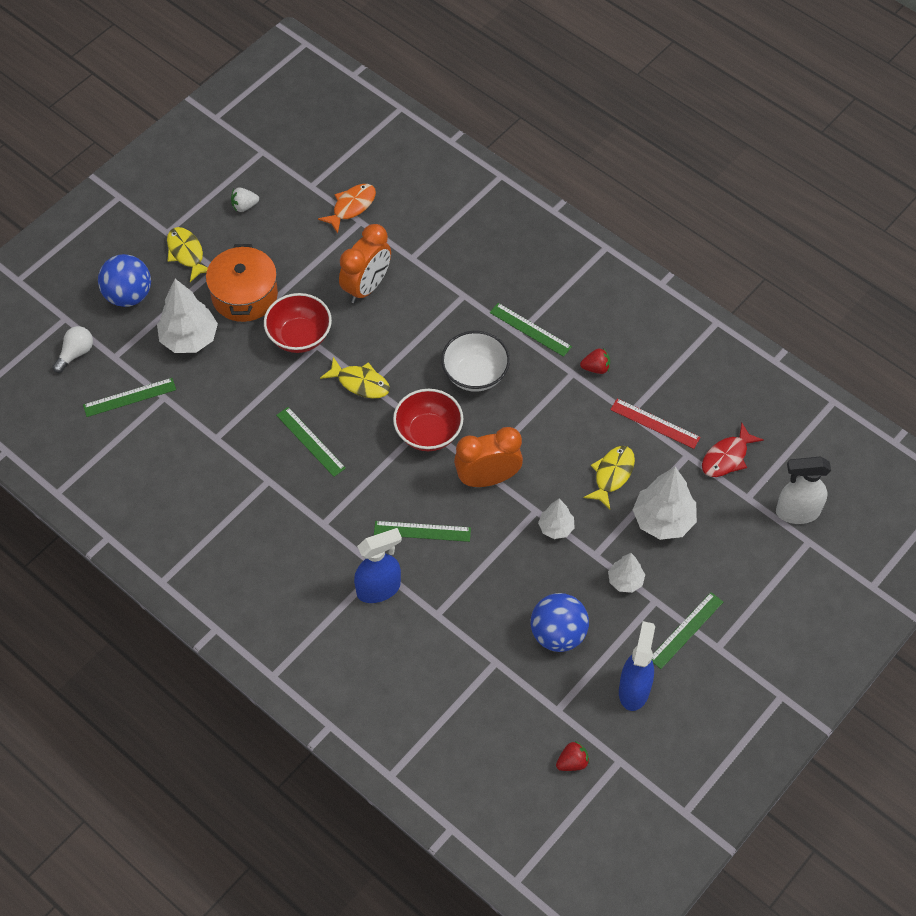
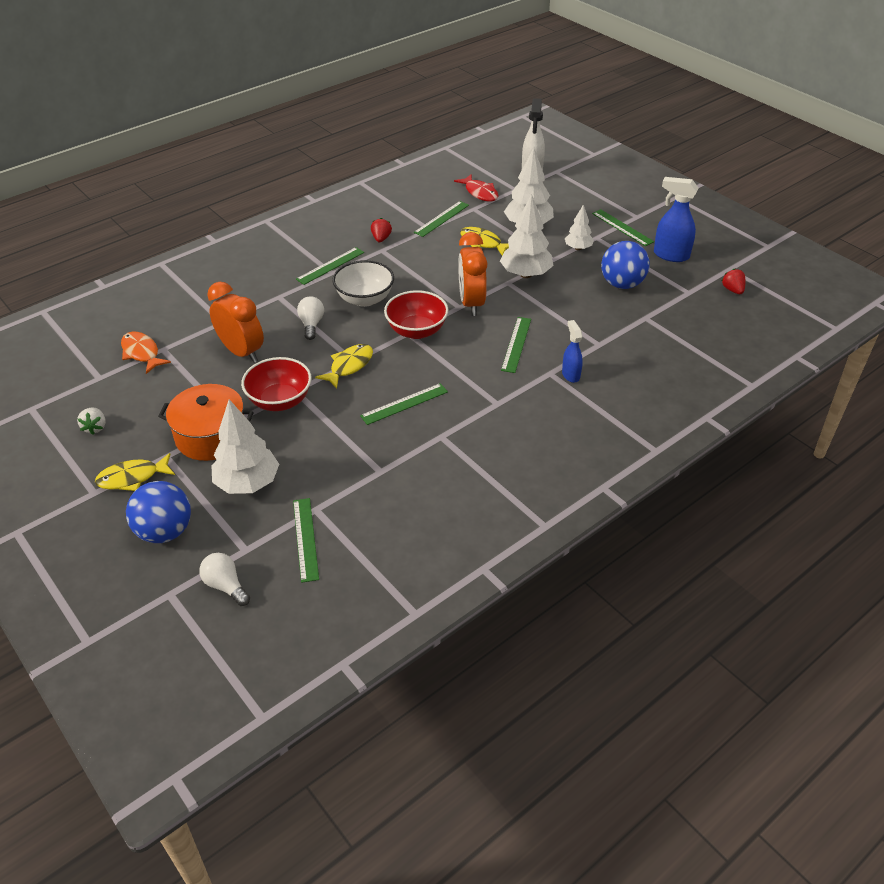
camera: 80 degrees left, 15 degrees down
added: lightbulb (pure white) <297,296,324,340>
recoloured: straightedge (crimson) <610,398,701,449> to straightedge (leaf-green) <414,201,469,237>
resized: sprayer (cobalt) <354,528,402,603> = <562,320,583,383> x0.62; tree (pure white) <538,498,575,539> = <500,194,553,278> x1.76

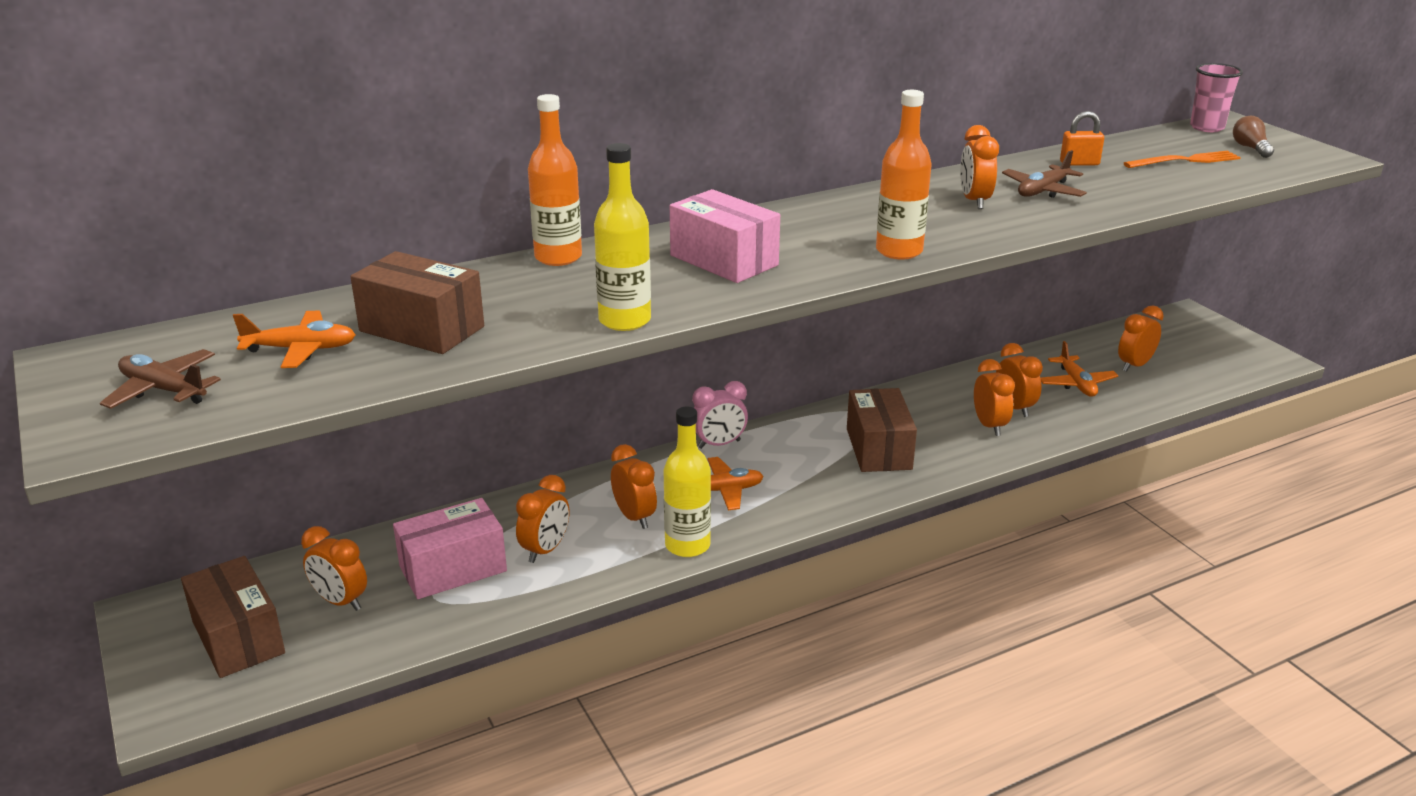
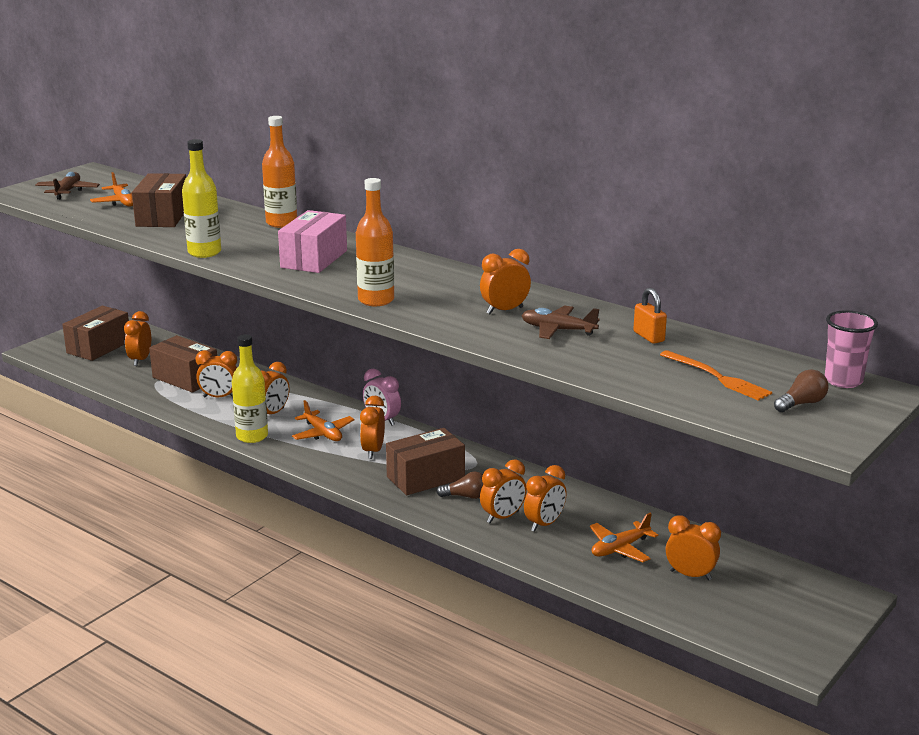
camera: 65 degrees right, 5 degrees down
added: clock (bright orange) <360,396,385,459>; lightbulb (dark brown) <436,472,483,499>
recoloured: parcel (rosy) <393,498,507,599> to parcel (dark brown) <149,335,217,392>

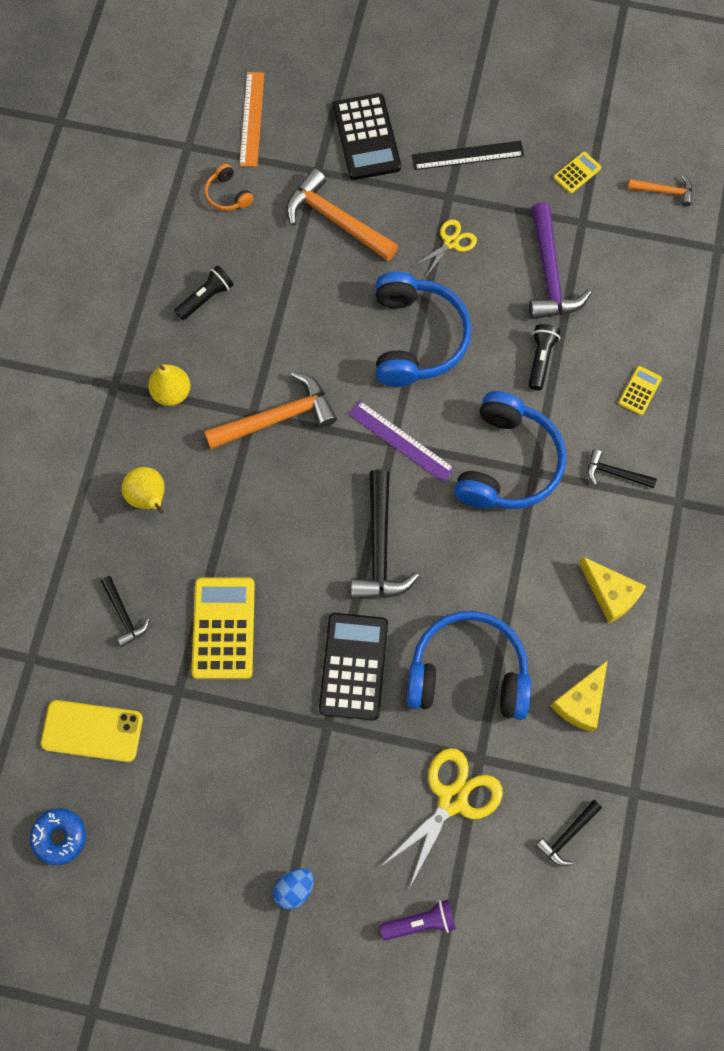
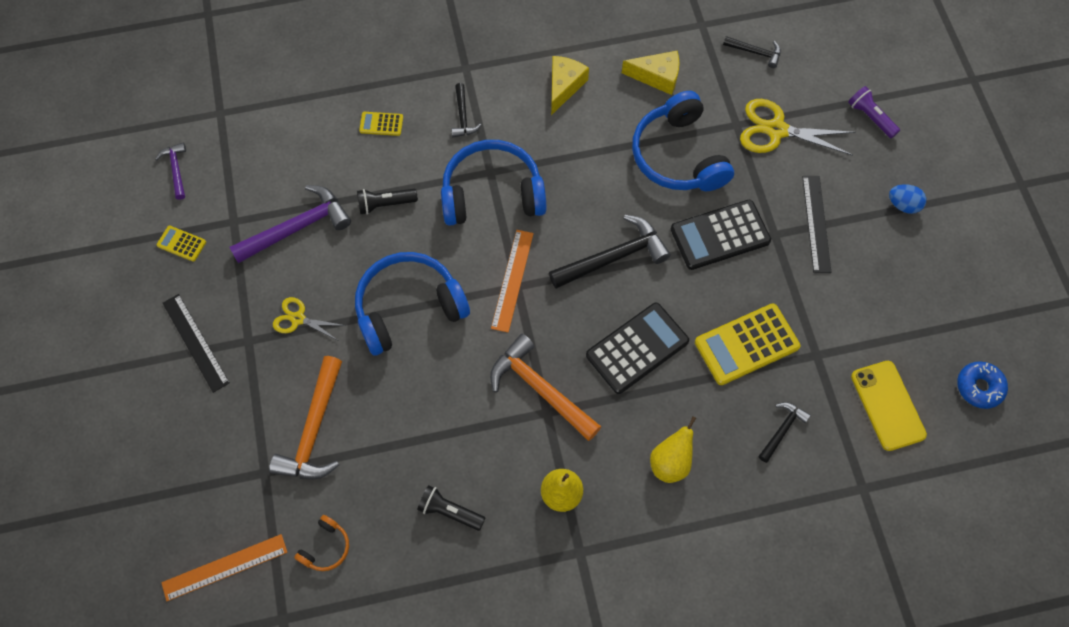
camera: 115 degrees left, 5 degrees down
added: straightedge (ebony) <802,176,832,273>
moved: calculator (ebony) <333,93,401,180> to <586,303,689,394>
recoloured: straightedge (purple) <348,400,455,483> to straightedge (bright orange) <491,230,534,332>; claw hammer (bright orange) <628,175,692,207> to claw hammer (purple) <155,143,186,200>

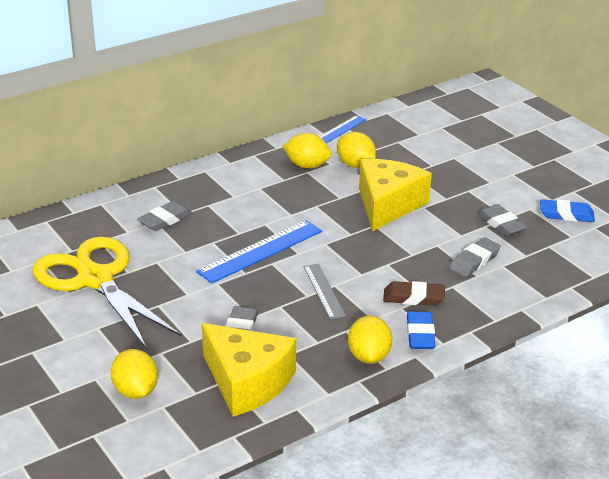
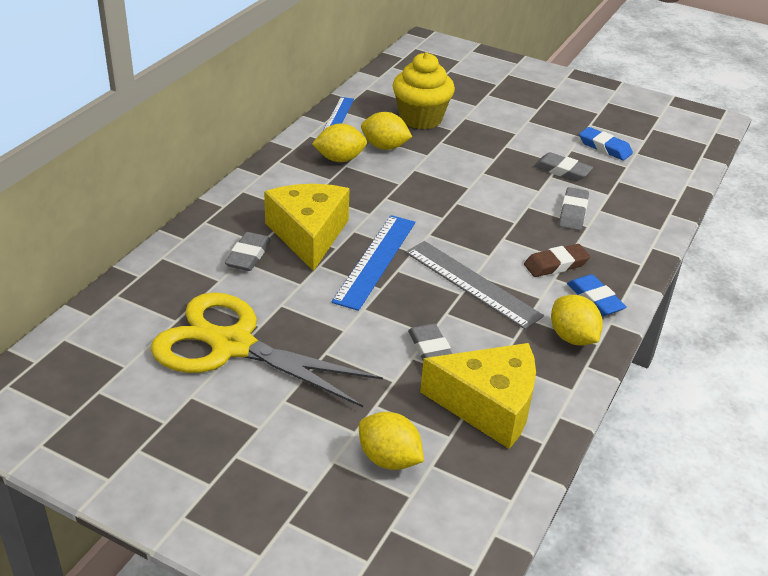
camera: 30 degrees left, 5 degrees up
added: fairy cake (bright yellow) <392,52,455,129>
moved: piece of cheese (bright yellow) <359,159,432,232> to <264,184,350,271>
turned: gum eraser (cobalt) <540,199,595,222> = <579,127,633,160> 60 degrees clockwise
resized: straightedge (gray) <304,264,346,319> = <406,241,544,330> x1.63

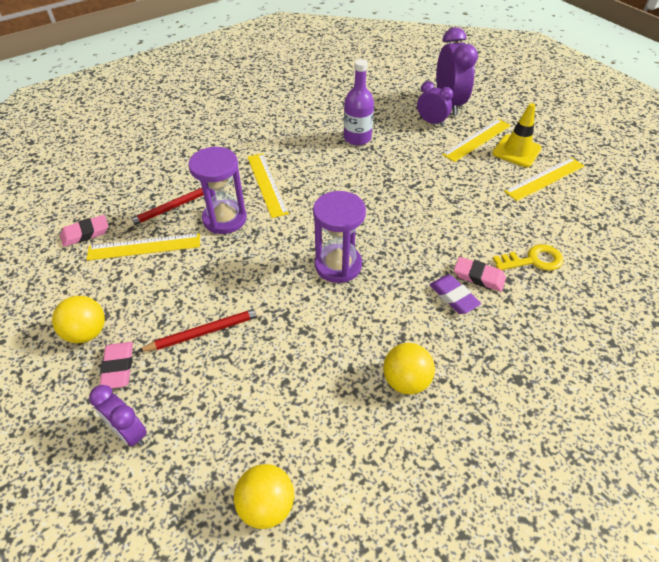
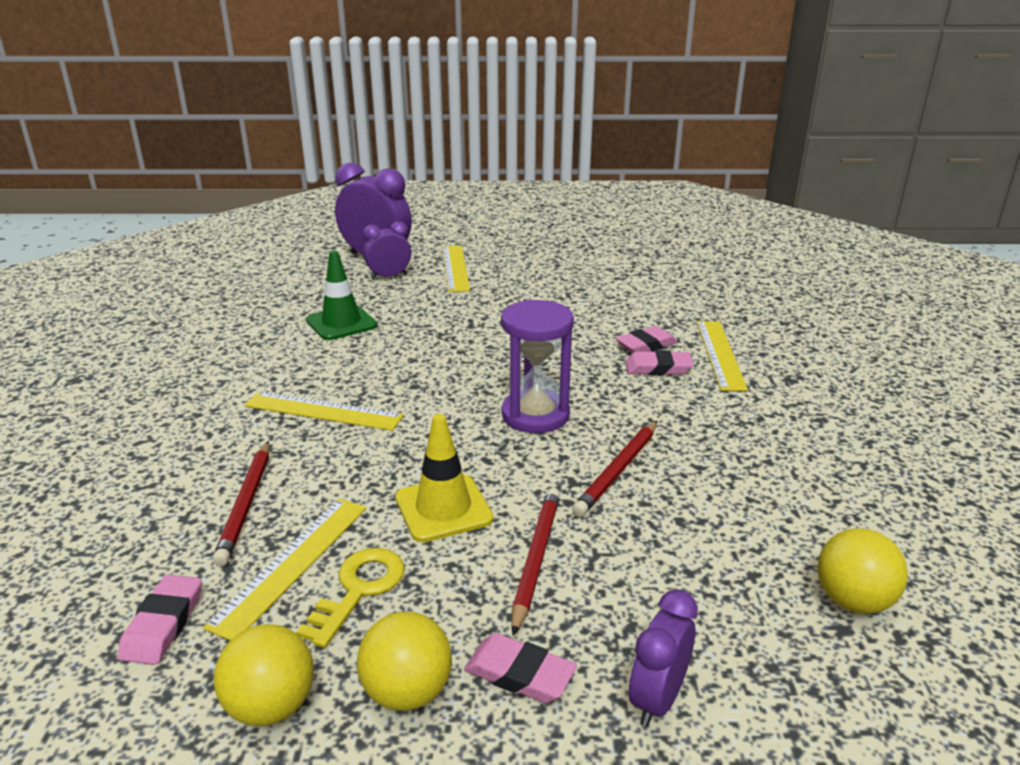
camera: 55 degrees left, 20 degrees down
removed: hourglass (purple) <188,147,247,234>
added: pencil (crimson) <572,421,657,517>
moved: sphere (bright yellow) <383,343,435,395> to <214,624,314,726>; safety cone (bright yellow) <492,103,542,167> to <395,414,494,542>; key (bright yellow) <493,244,563,271> to <296,548,405,648>; straightedge (bright yellow) <504,157,585,201> to <696,321,748,391>
replaced: flask (purple) <344,59,374,145> to safety cone (leaf-green) <306,251,377,340>
recoloured: gum eraser (purple) <430,275,481,314> to gum eraser (rosy) <625,350,694,375>
turned: clock (purple) <89,385,147,447> = <629,589,698,727> 135 degrees clockwise

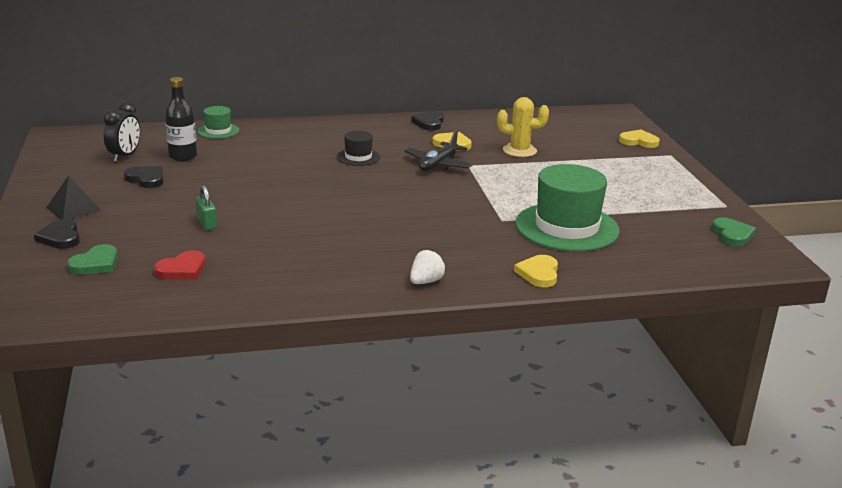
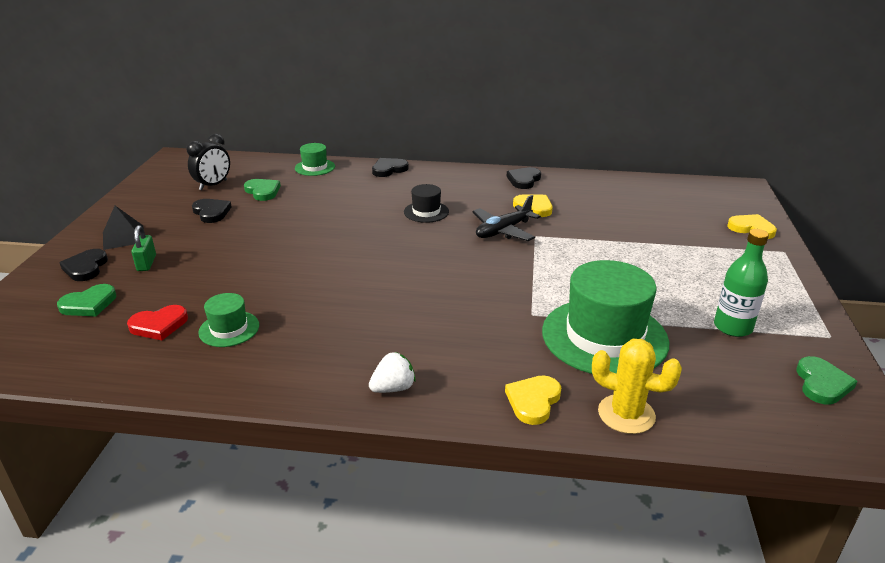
camera: 20 degrees right, 5 degrees up
added: top hat (leaf-green) <198,293,259,347>; love heart (ebony) <372,158,408,177>; flask (leaf-green) <714,229,769,337>
moved: padlock (leaf-green) <196,185,217,230> to <131,225,156,271>; saguaro cactus (bright yellow) <497,97,549,157> to <592,339,682,434>
replaced: flask (ebony) <165,77,197,161> to love heart (leaf-green) <244,179,281,201>

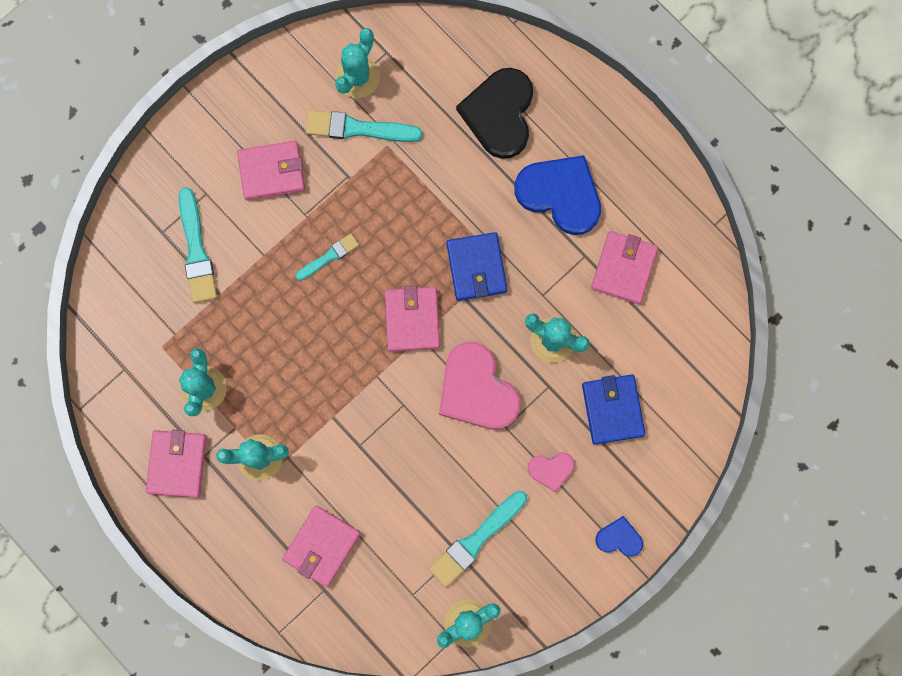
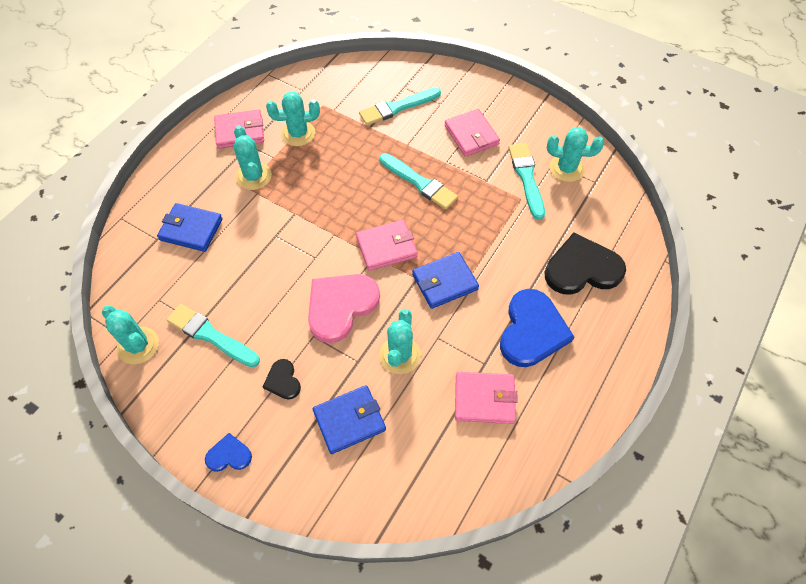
camera: 75 degrees right, 20 degrees down
recoloured: billfold (rosy) <282,506,361,587> to billfold (cobalt) <157,203,223,252>; love heart (rosy) <528,452,575,492> to love heart (ebony) <263,359,301,399>
turned: love heart (cobalt) <595,516,643,557> = <205,433,252,472> 90 degrees counterclockwise
resized: brush (teal) <296,234,359,281> = <379,153,458,210> x1.67

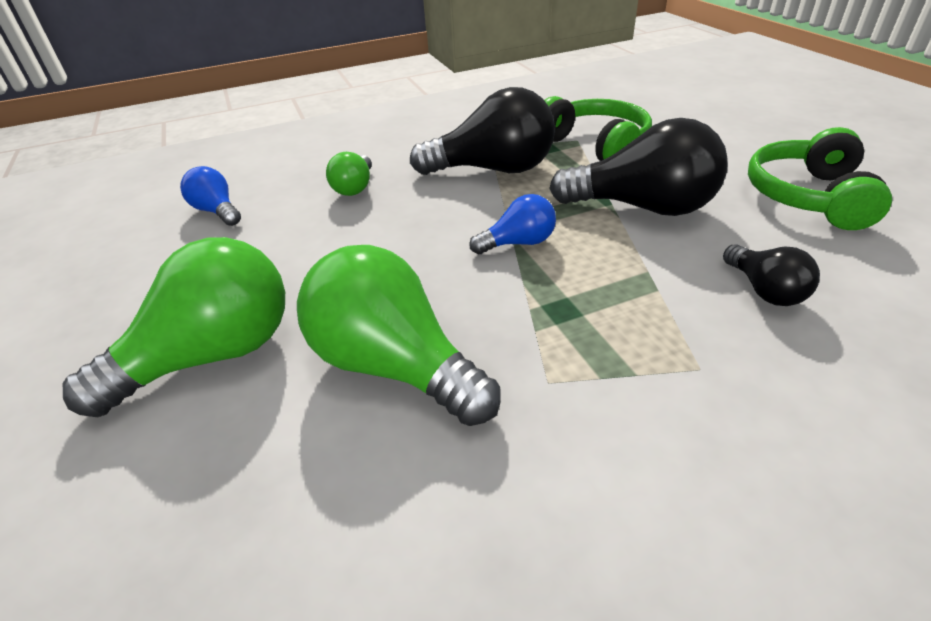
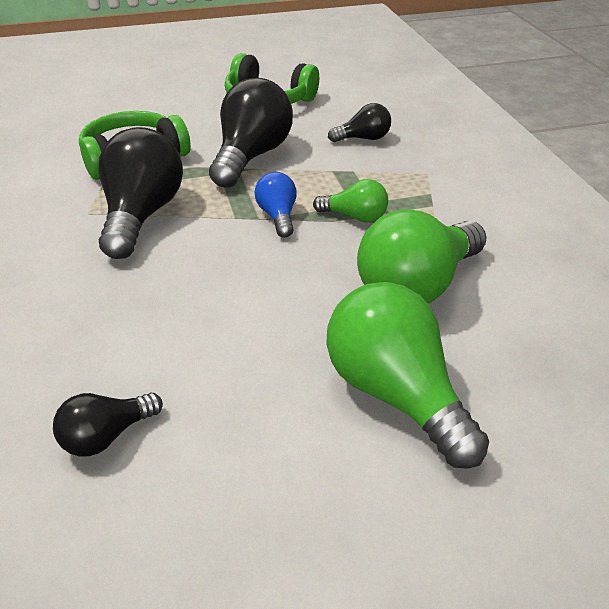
camera: 85 degrees left, 0 degrees up
moved: lightbulb (leaf-green) <326,152,372,196> to <313,179,388,222>
recoloured: lightbulb (cobalt) <180,166,241,226> to lightbulb (ebony) <53,393,163,456>

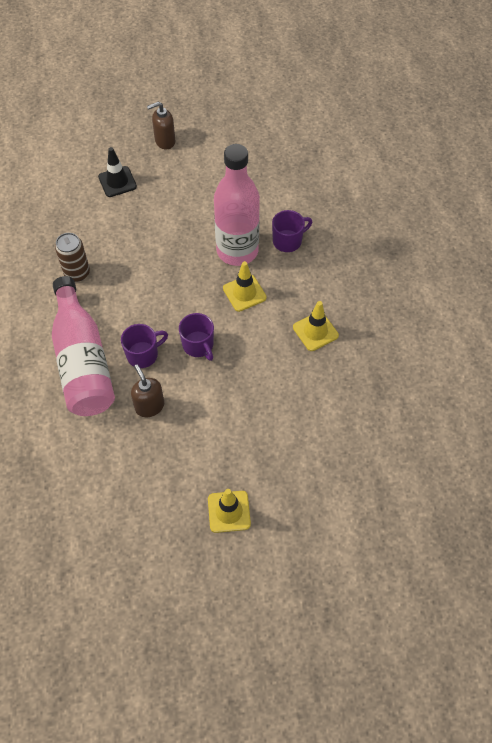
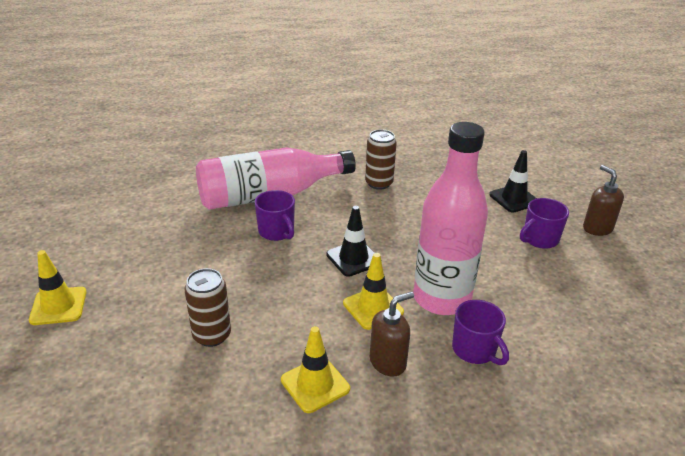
camera: 85 degrees right, 25 degrees down
added: tin (dark brown) <184,268,231,347>; safety cone (ebony) <326,206,382,277>
moved: soap dispenser (dark brown) <131,365,164,417> to <370,292,414,377>; tea mug (purple) <179,313,214,361> to <520,198,569,249>

